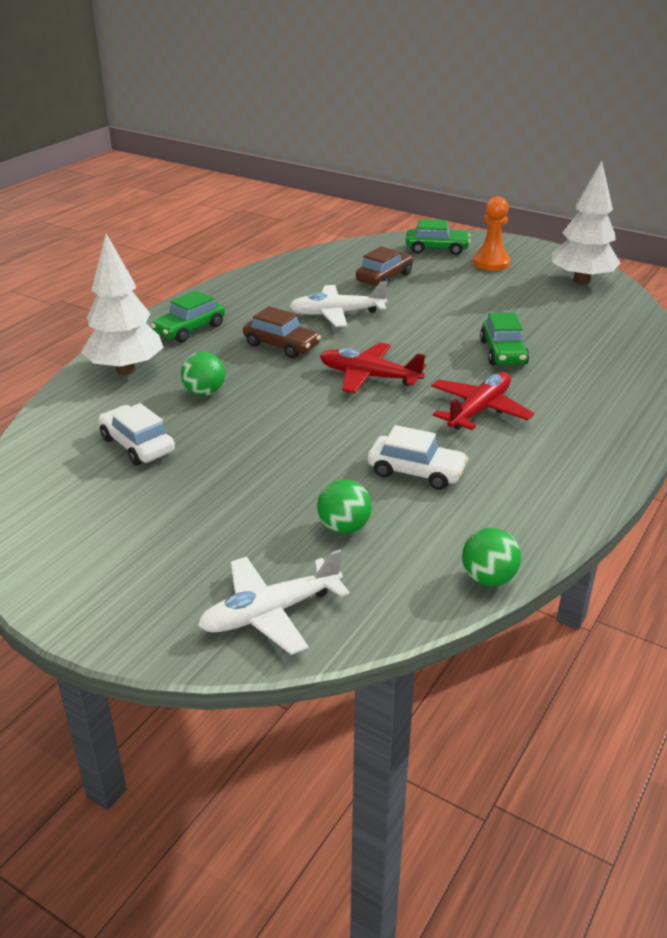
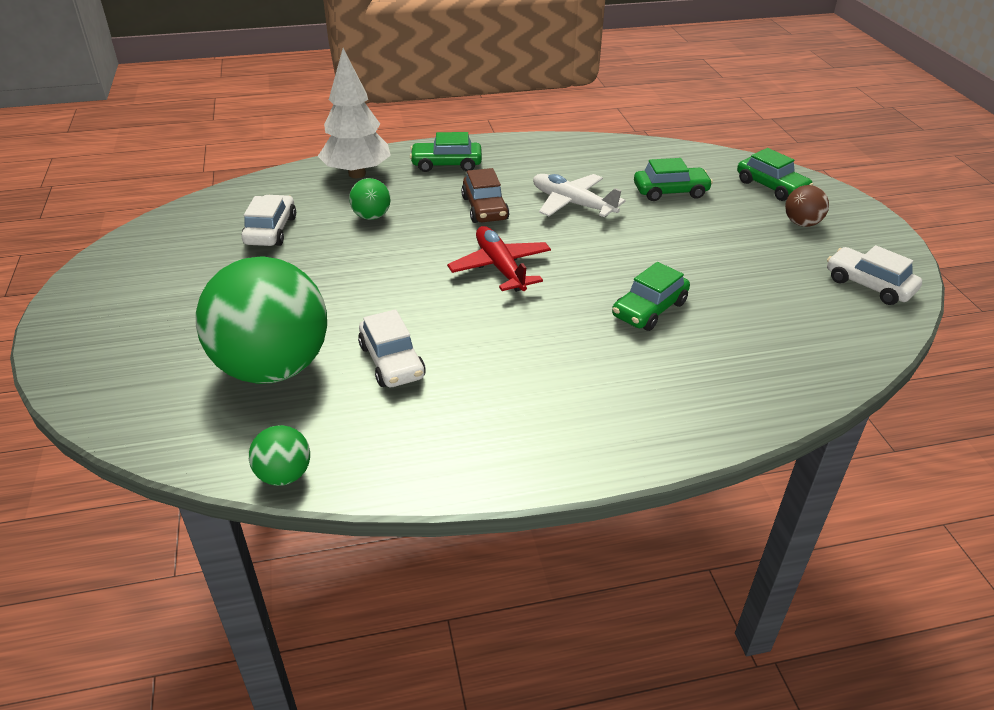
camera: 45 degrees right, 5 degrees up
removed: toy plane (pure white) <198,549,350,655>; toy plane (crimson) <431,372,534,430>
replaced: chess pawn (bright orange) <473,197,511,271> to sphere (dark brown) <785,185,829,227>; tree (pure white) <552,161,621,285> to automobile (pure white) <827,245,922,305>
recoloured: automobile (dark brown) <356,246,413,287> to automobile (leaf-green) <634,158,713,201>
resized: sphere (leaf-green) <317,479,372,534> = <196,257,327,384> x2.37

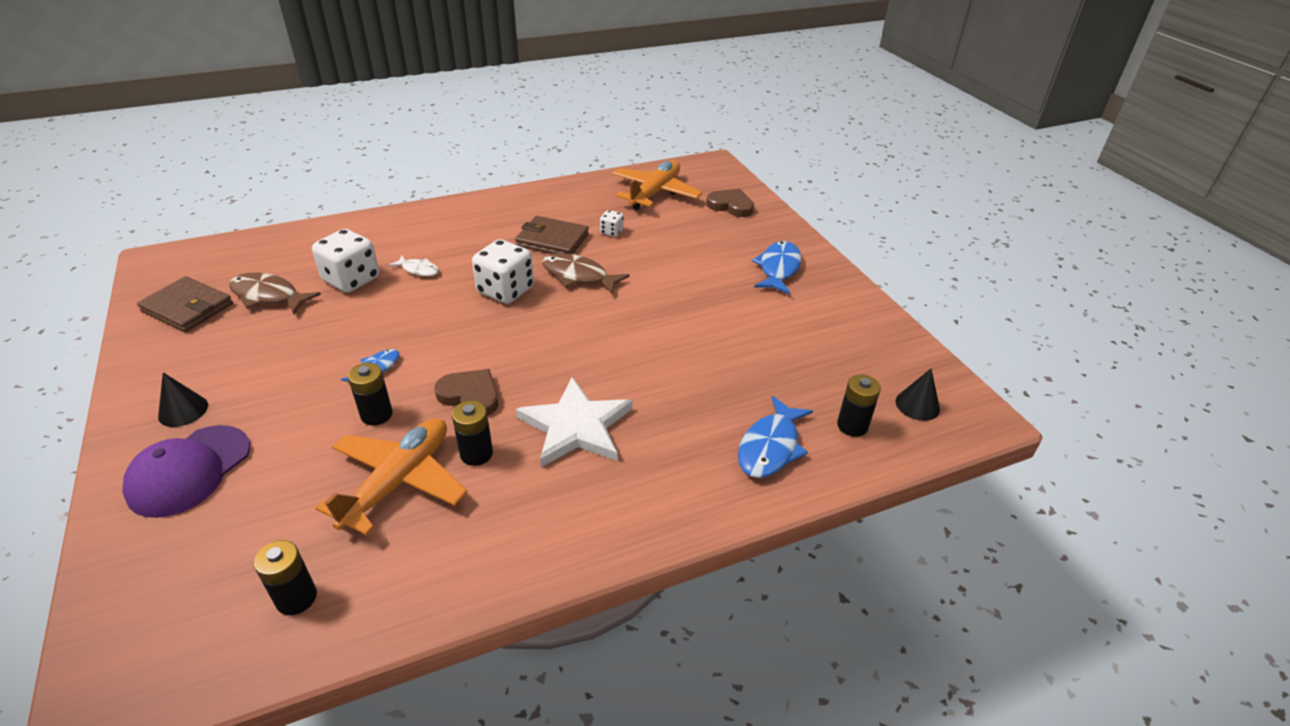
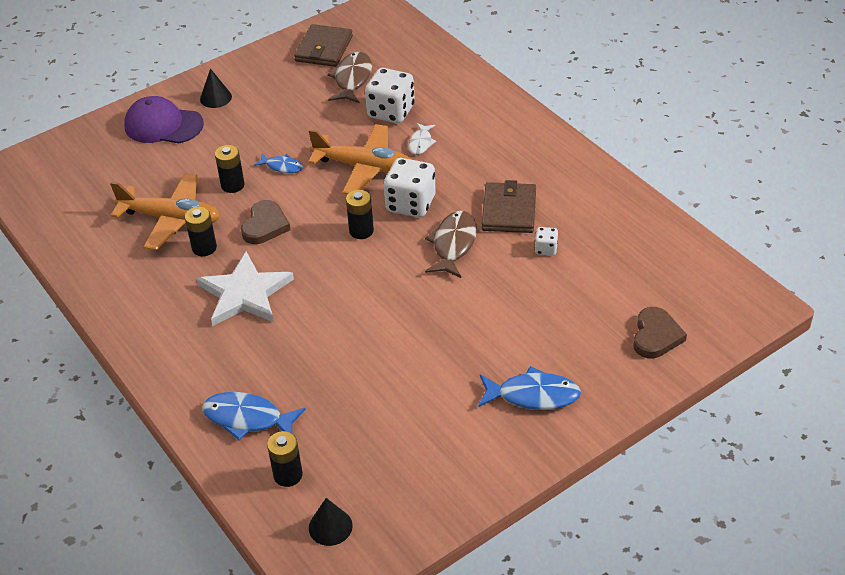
camera: 80 degrees right, 5 degrees up
moved: AA battery (ebony) <254,540,317,615> to <346,190,374,239>; toy plane (bright orange) <612,160,702,210> to <308,124,411,194>

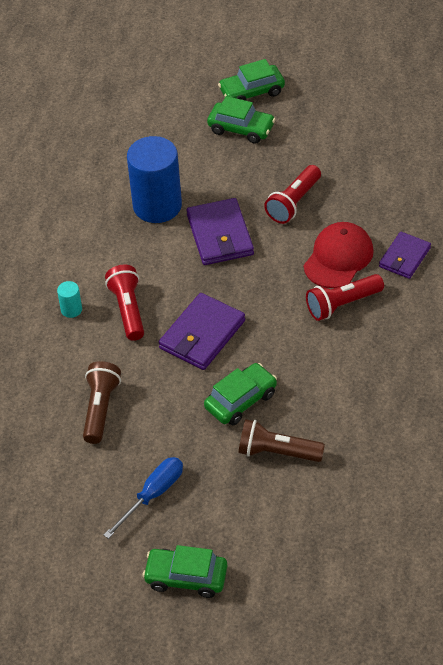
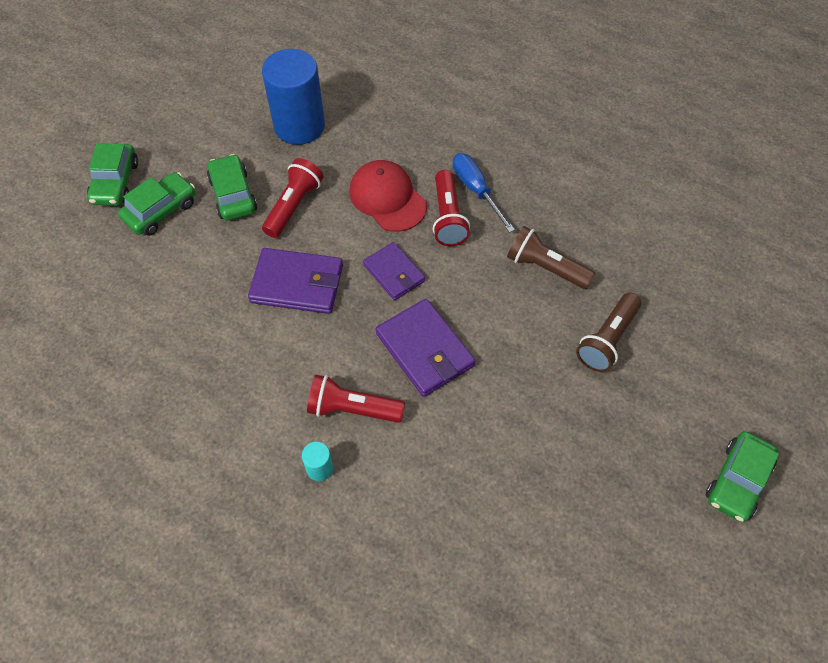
camera: 70 degrees left, 10 degrees up
moved: torch (dark brown) <83,361,121,444> to <507,226,595,289>; hand screwdriver (cobalt) <104,457,183,539> to <453,153,515,233>; solid cylinder (cobalt) <127,136,182,223> to <262,49,325,145>; automobile (leaf-green) <204,363,277,425> to <207,154,257,220>; billfold (purple) <379,232,431,279> to <363,242,425,300>
turned: torch (crimson) <264,165,321,224> = <262,158,323,238> 120 degrees counterclockwise

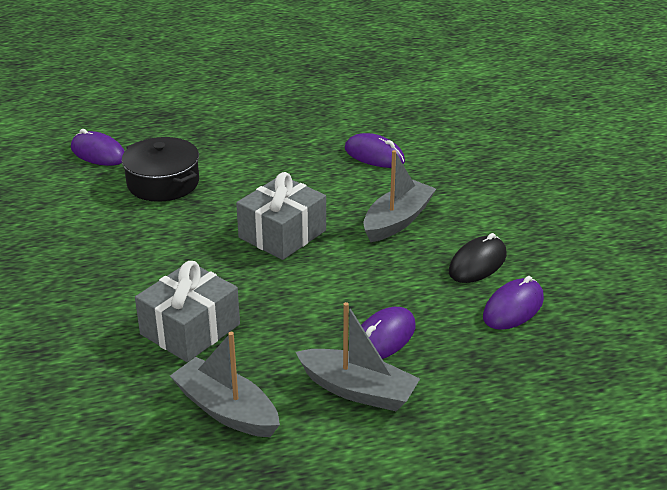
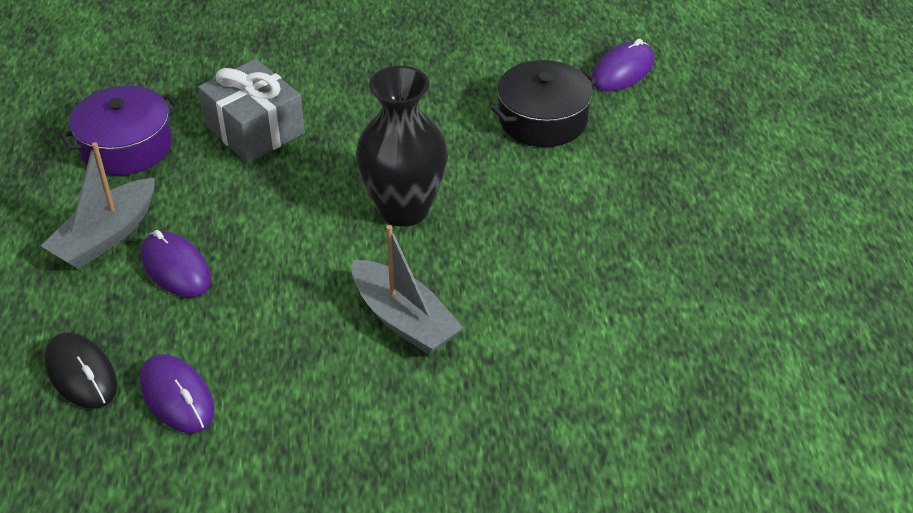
camera: 100 degrees right, 10 degrees up
removed: PC mouse (purple) <345,133,405,168>
moved: PC mouse (ebony) <449,233,507,283> to <45,332,117,409>
replaced: sailboat (gray) <170,332,280,437> to cooking pot (purple) <60,85,179,175>; present (gray) <236,172,326,260> to tall vase (ebony) <356,66,448,227>

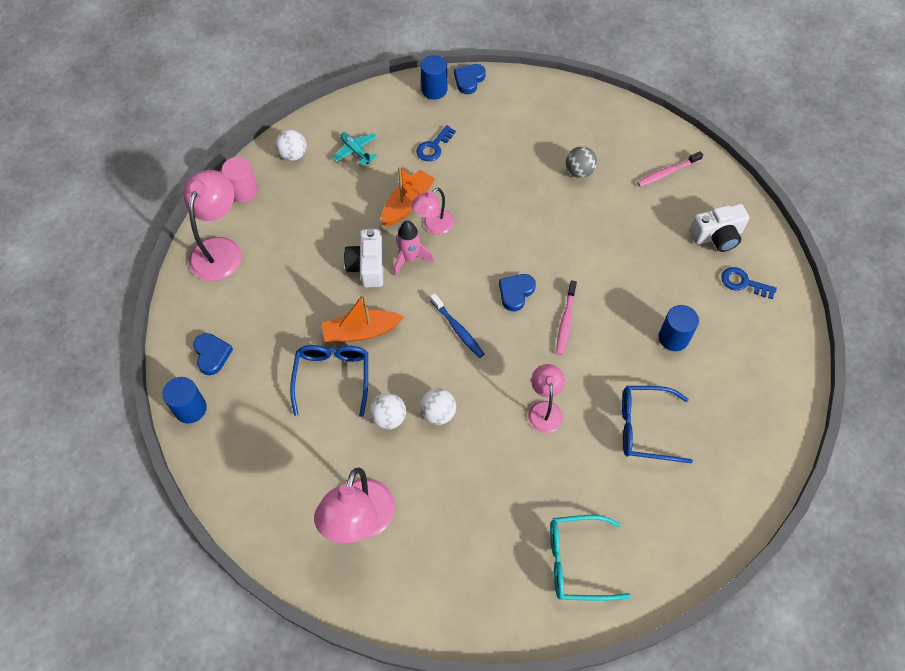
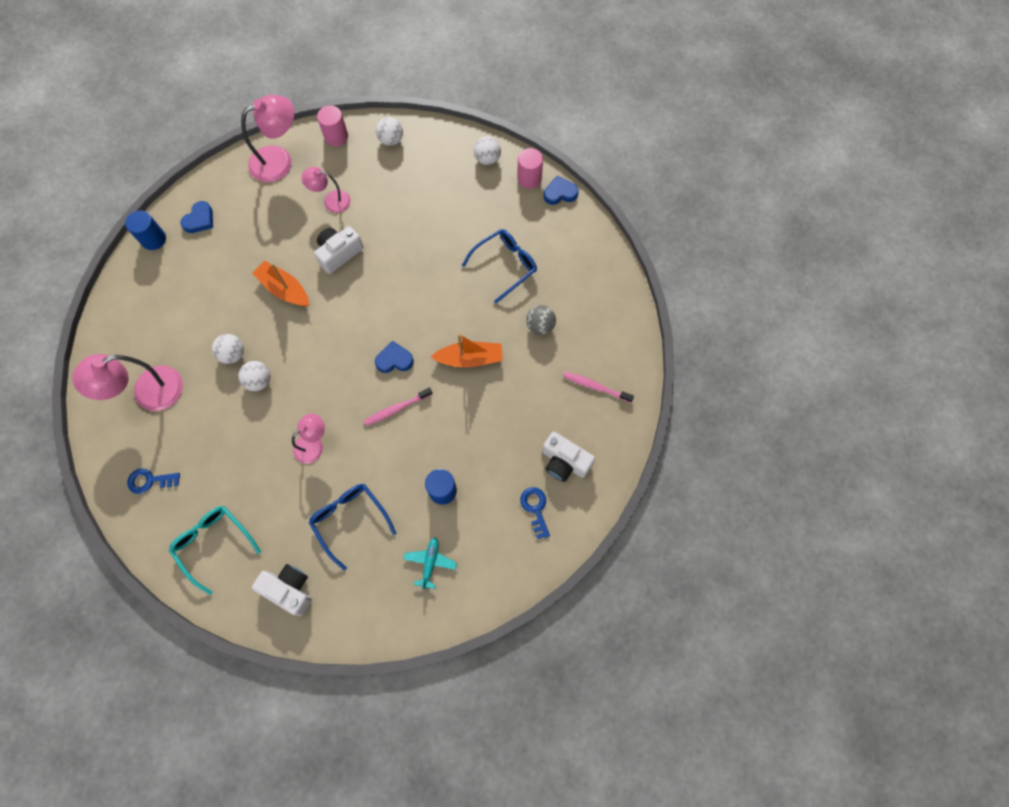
camera: 50 degrees right, 10 degrees up
removed: rocket (rosy) <394,221,434,276>; dental brush (cobalt) <430,293,484,358>
added: compact camera (pure white) <252,564,312,616>; sphere (pure white) <474,136,501,165>
moved: eyeglasses (cobalt) <290,345,368,417> to <462,229,537,303>; toy plane (teal) <333,132,377,166> to <403,537,457,589>; sailboat (bright orange) <381,167,435,226> to <431,334,503,368>; desk lamp (rosy) <411,188,454,235> to <301,167,351,213>; key (cobalt) <416,125,456,161> to <127,468,180,494>
recoloured: solid cylinder (cobalt) <420,55,447,99> to solid cylinder (rosy) <517,148,543,189>

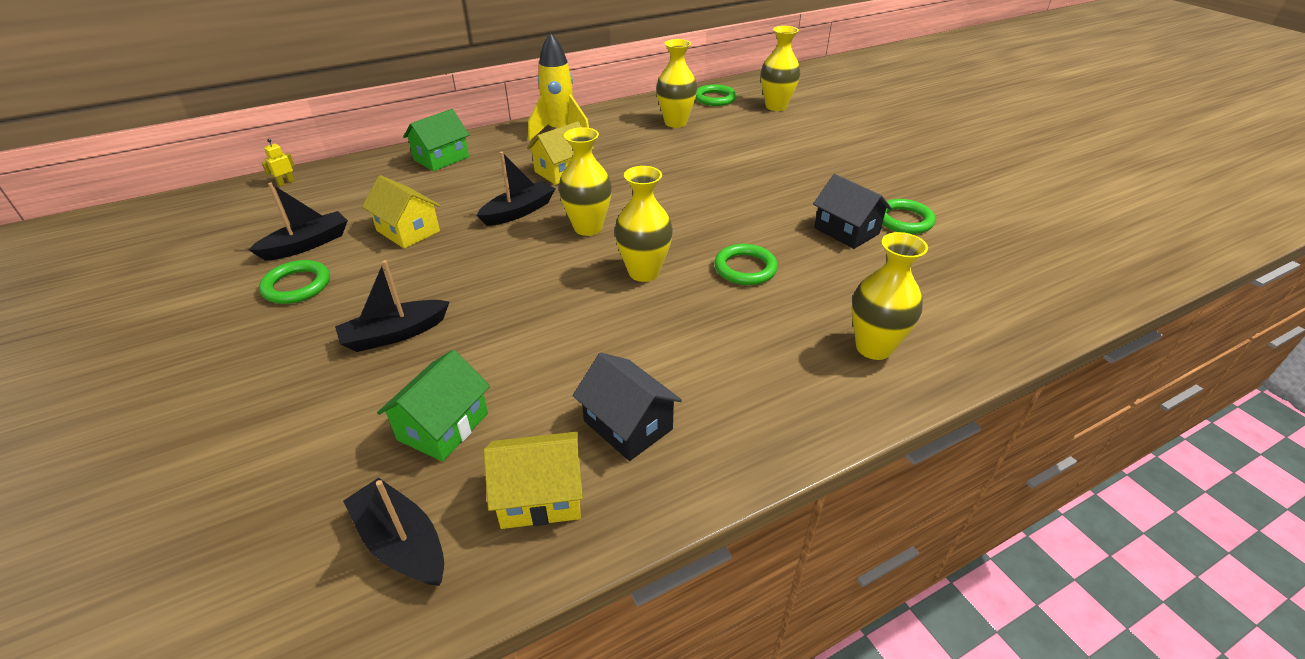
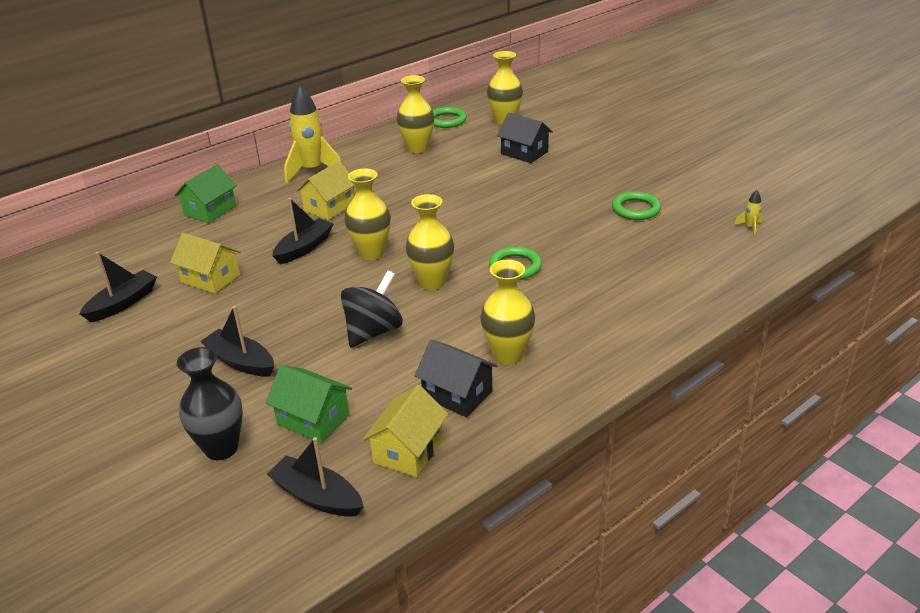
camera: 10 degrees left, 5 degrees down
removed: hoop (leaf-green) <259,260,330,304>; robot figure (bright yellow) <261,139,295,186>
added: tall vase (ebony) <177,347,243,460>; spinning top (ebony) <341,270,403,348>; rocket (bright yellow) <734,190,762,236>
moved: house (ebony) <813,174,892,249> to <497,112,553,163>; tall vase (bright yellow) <852,232,928,360> to <480,260,535,365>
turned: sailboat (ebony) <335,260,449,352> = <200,306,274,376> 75 degrees clockwise; house (leaf-green) <377,350,490,462> = <266,365,352,443> 75 degrees counterclockwise; house (bright yellow) <483,432,583,529> = <363,385,448,477> 45 degrees counterclockwise

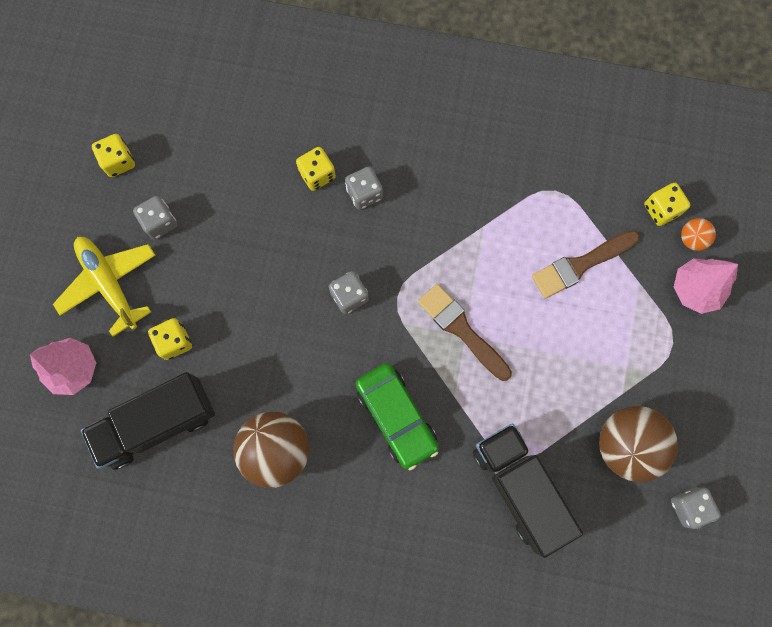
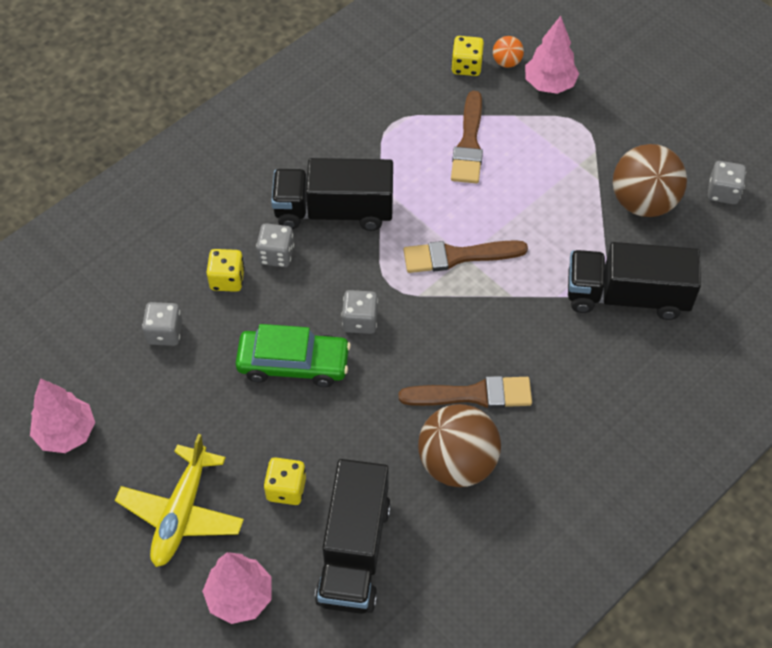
camera: 55 degrees left, 20 degrees down
added: toy truck (ebony) <271,158,393,231>; brush (dark brown) <399,376,532,409>
moved: game die (gray) <133,196,177,239> to <142,302,182,346>; automobile (leaf-green) <355,363,439,470> to <235,324,351,387>
replaced: game die (bright yellow) <92,134,135,177> to tree (rosy) <30,378,95,453>
turned: toy plane (bright yellow) <53,237,156,337> = <115,434,244,567> 75 degrees counterclockwise

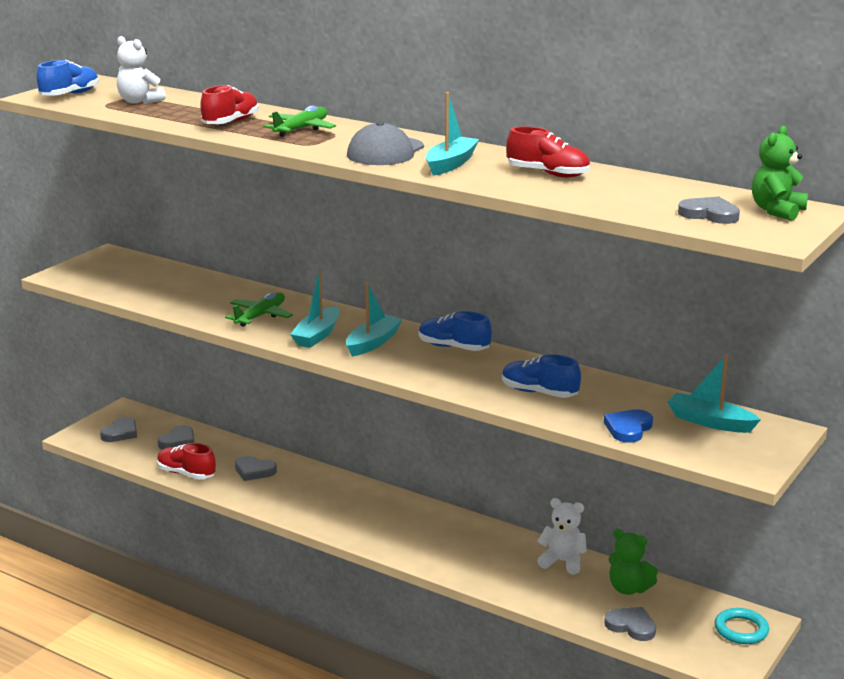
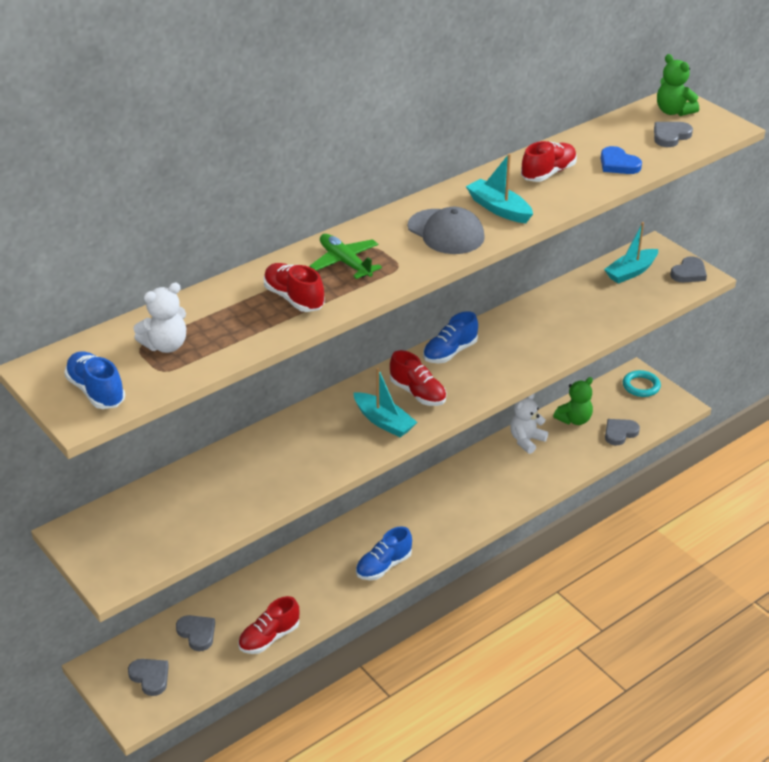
camera: 70 degrees left, 15 degrees up
removed: toy plane (leaf-green) <225,292,293,327>
moved: love heart (gray) <235,456,277,481> to <670,256,707,282>; shoe (cobalt) <502,354,581,398> to <356,526,412,580>; love heart (cobalt) <604,409,653,443> to <601,146,642,174>
replaced: sailboat (teal) <346,282,403,356> to shoe (crimson) <390,350,447,406>

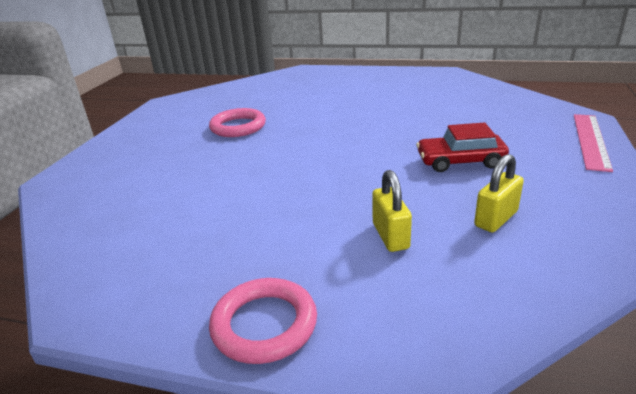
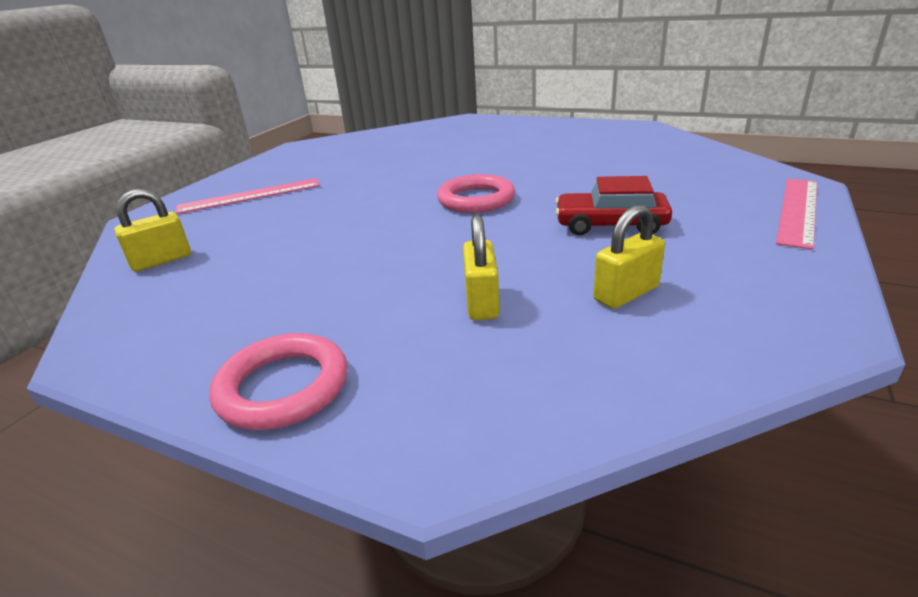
camera: 10 degrees right, 0 degrees up
added: padlock (bright yellow) <114,189,191,272>; straightedge (rosy) <176,178,320,214>
moved: hoop (rosy) <209,108,266,137> to <437,174,515,213>

